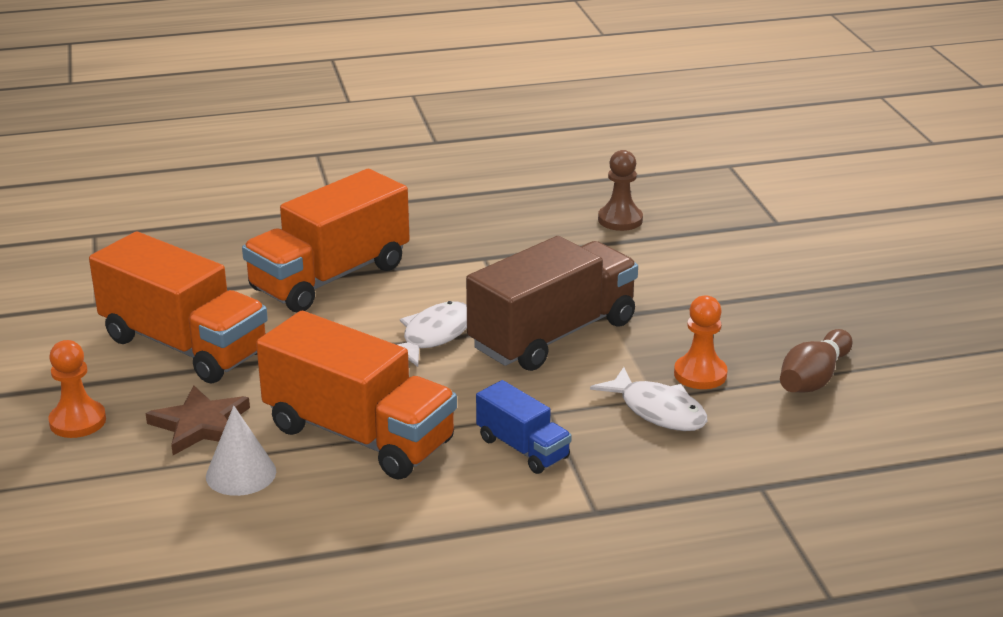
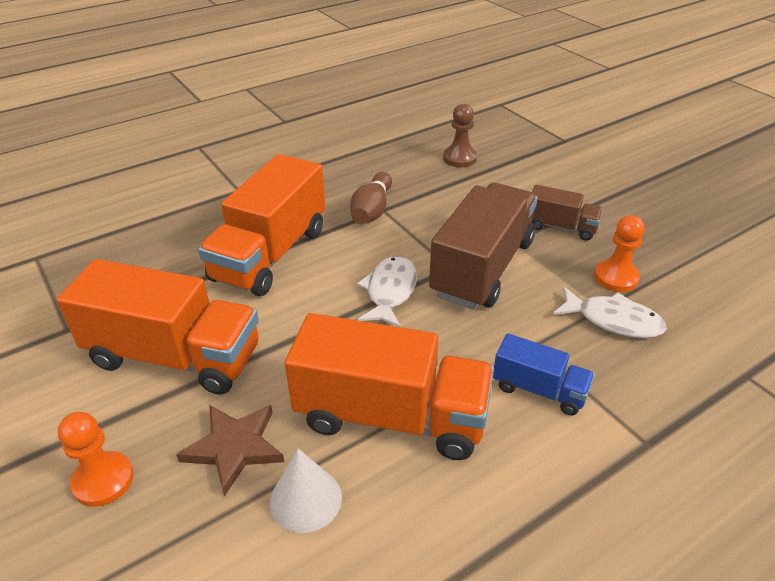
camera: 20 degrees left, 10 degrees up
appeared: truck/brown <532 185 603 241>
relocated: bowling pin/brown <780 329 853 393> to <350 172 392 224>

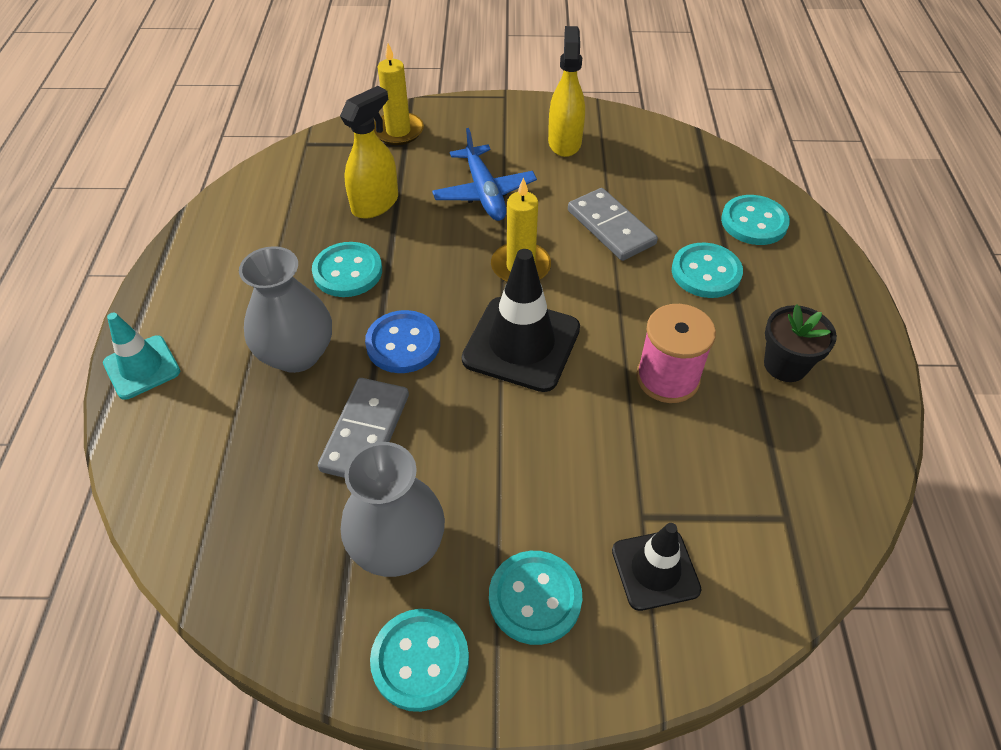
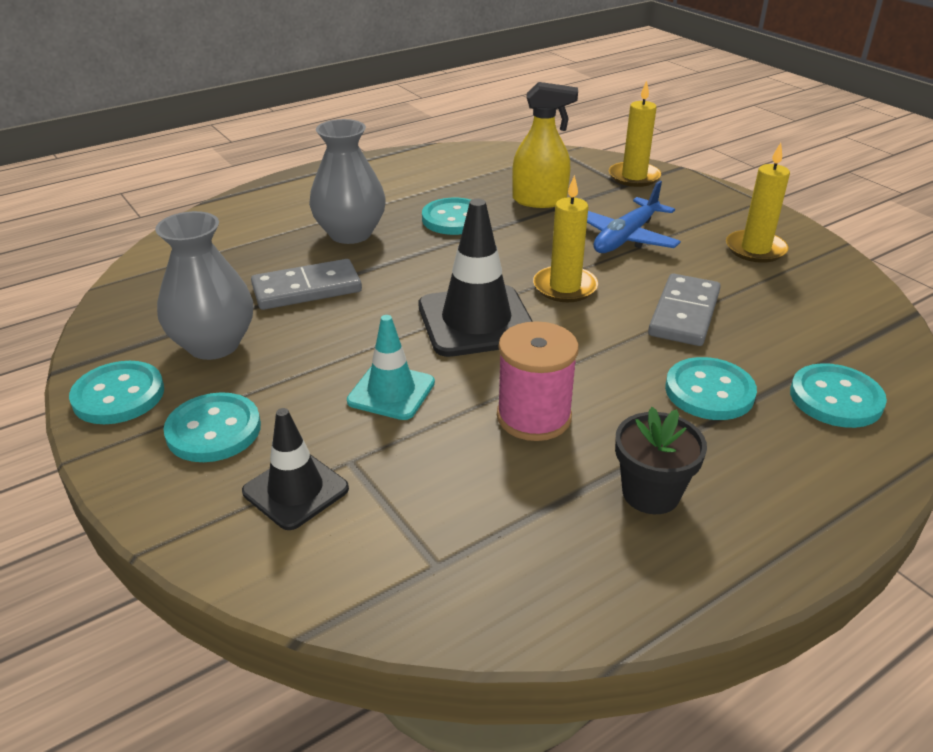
camera: 55 degrees right, 15 degrees down
missing: button/blue <365 310 440 373>
relocated: traffic cone/turquoise <103 312 180 400> to <347 315 435 420>
exchanged: spray bottle/yellow <548 26 585 157> to candle/yellow <726 143 790 263>

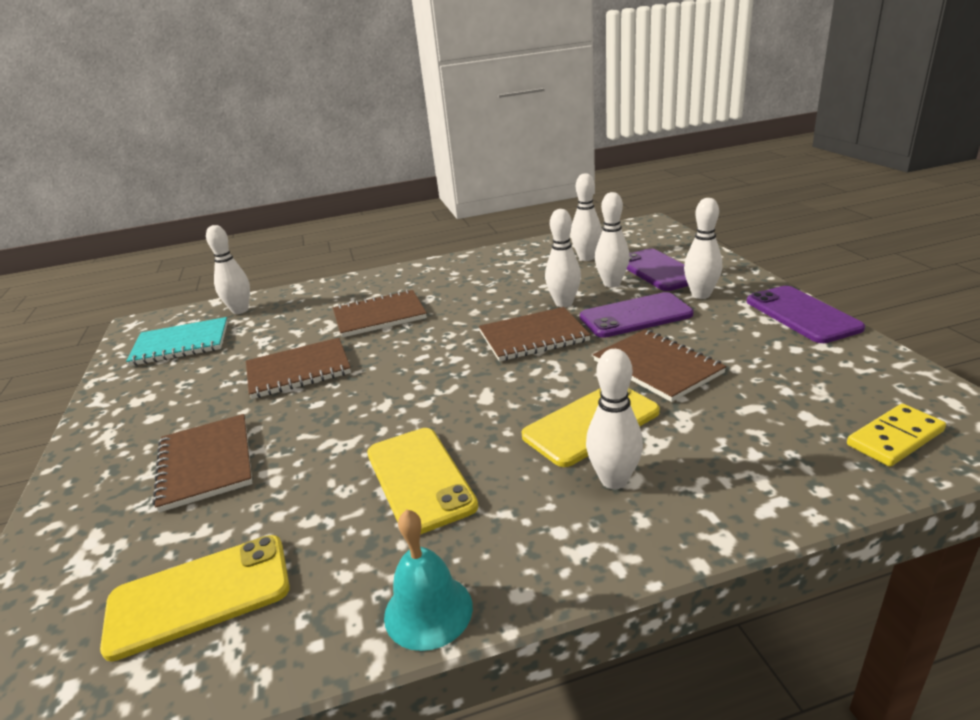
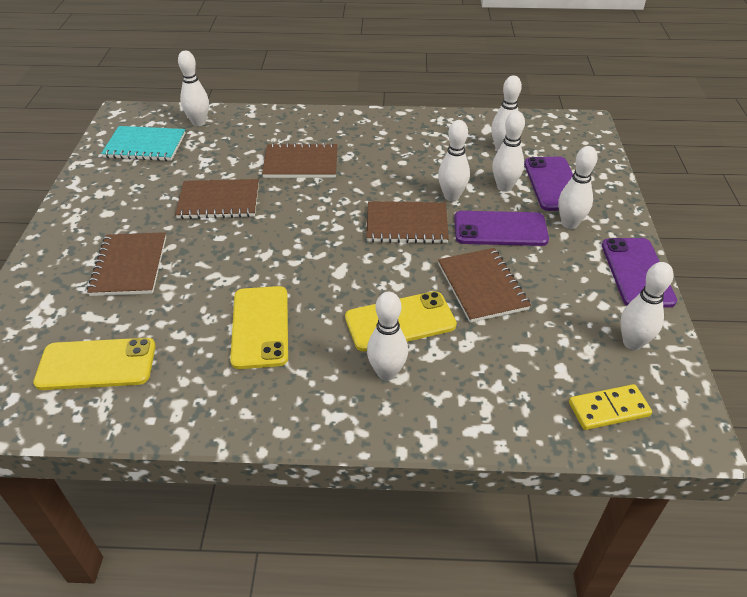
camera: 15 degrees right, 15 degrees up
missing: bell/turquoise <384 509 473 651>
appeared: bowling pin/white <620 262 673 350>

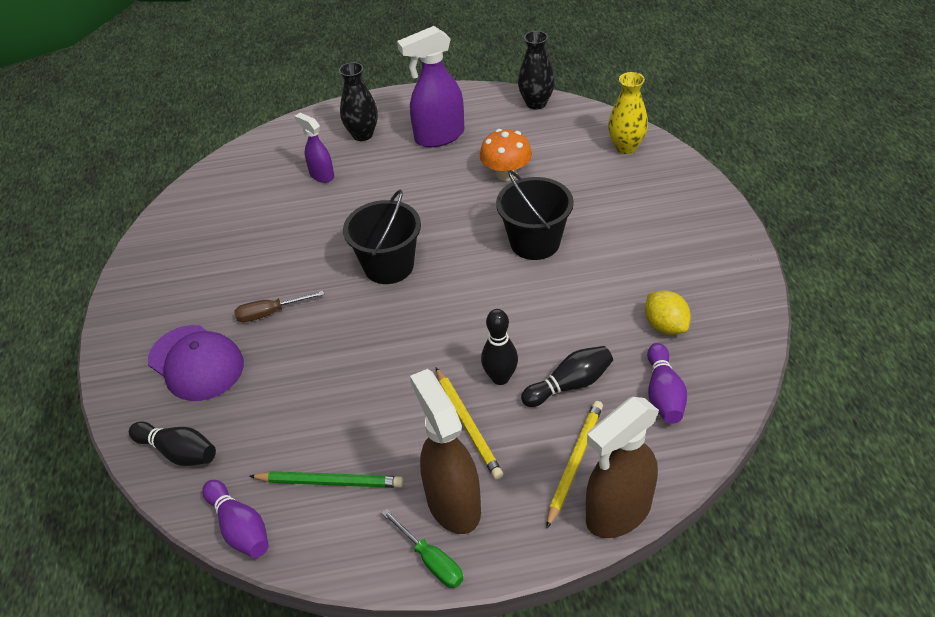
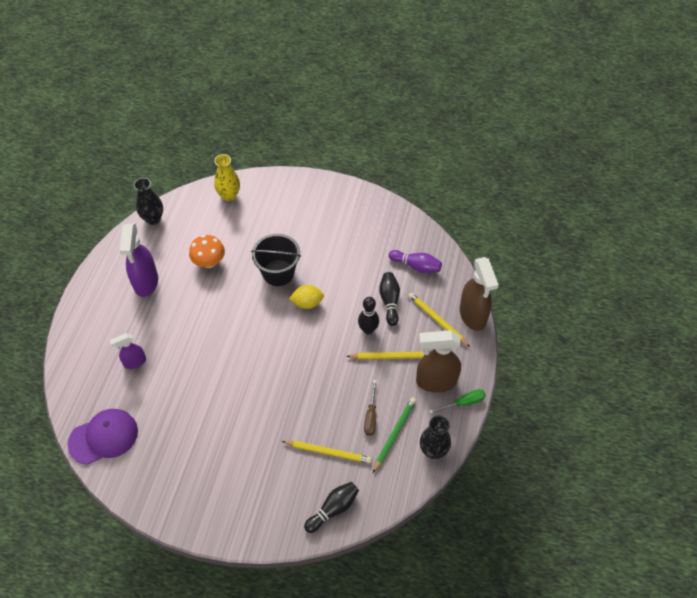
camera: 70 degrees left, 10 degrees up
missing: bucket/black <343 190 421 284>; bowling pin/purple <202 480 269 558>
appeared: pencil/yellow <282 441 372 463>
relocated: vase/black <339 62 378 141> to <420 416 451 459>; lemon/yellow <645 290 691 335> to <289 285 324 309>; screwdriver/brown <234 291 324 322> to <364 380 377 436>; cap/purple <148 325 244 401> to <68 409 138 465>

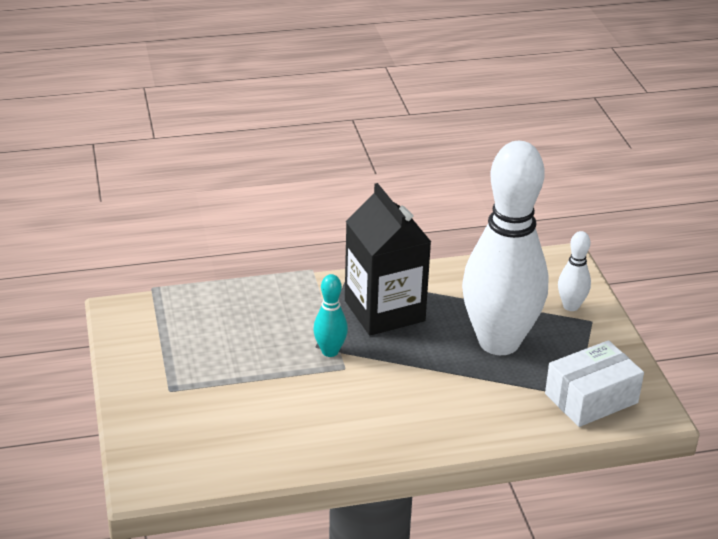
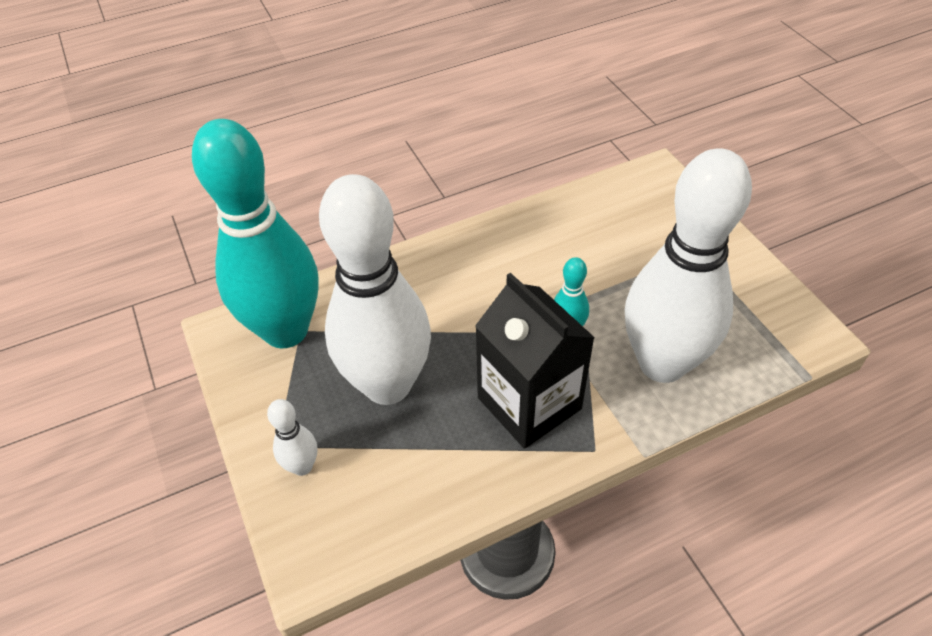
camera: 170 degrees right, 15 degrees up
appeared: bowling pin/white <625 148 752 383>
exchanged: box/white <545 340 644 427> to bowling pin/turquoise <192 119 318 348>

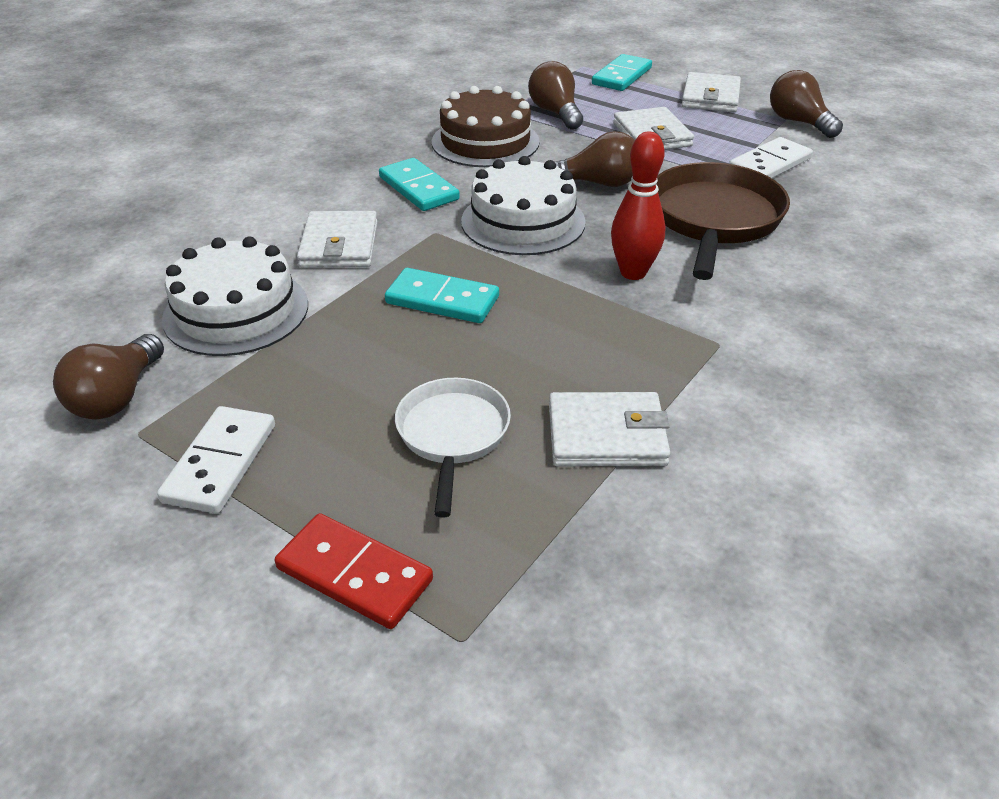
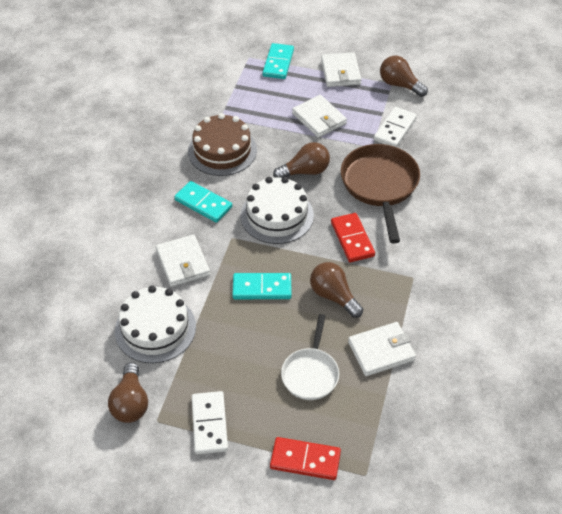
camera: 20 degrees left, 10 degrees up
relocated: light bulb/brown <528 61 583 130> to <310 262 363 318>
exchanged: bowling pin/red <611 132 666 280> to domino/red <331 213 375 262>
spun: pan/white <395 378 511 517> = <281 314 339 400> 150 degrees counterclockwise

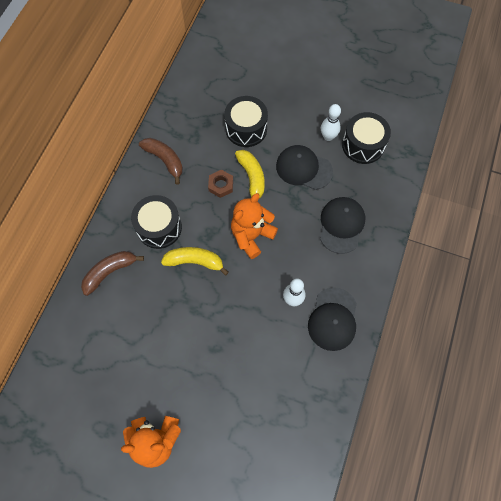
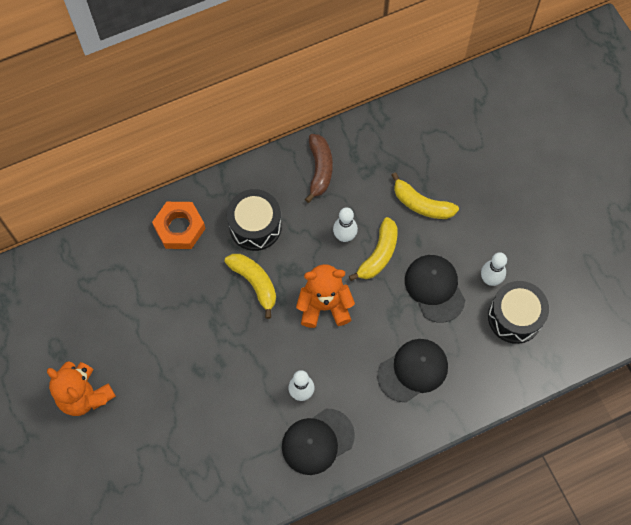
camera: 45 degrees right, 0 degrees up
exchanged: drum/black <224 96 268 147> to banana/yellow <392 172 459 219>; nut/brown <208 170 233 198> to bowling pin/white <333 207 358 242>; banana/brown <81 251 144 296> to nut/orange <152 202 206 249>

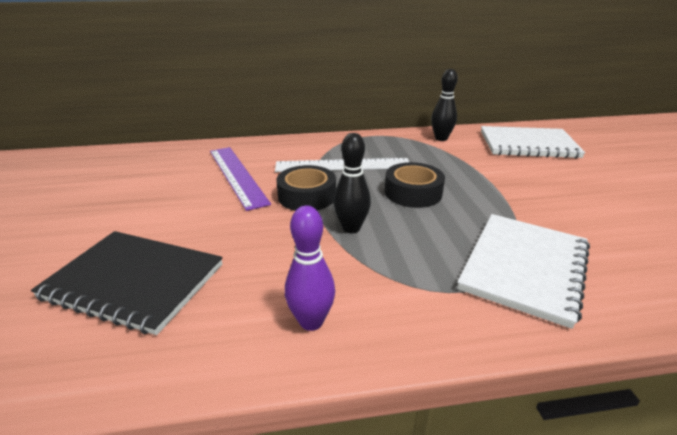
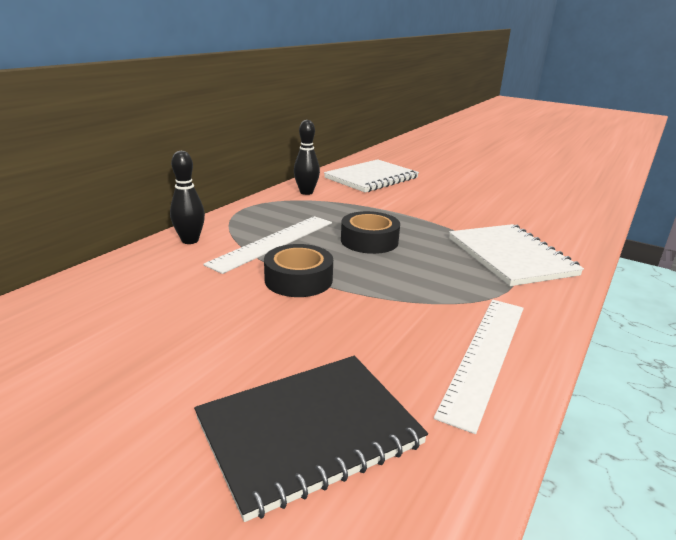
camera: 50 degrees left, 5 degrees down
missing: ruler/purple <210 147 271 211>
relocated: bowling pin/black <333 133 371 233> to <170 151 205 244>
exchanged: bowling pin/purple <285 206 335 331> to ruler/white <434 300 524 434>

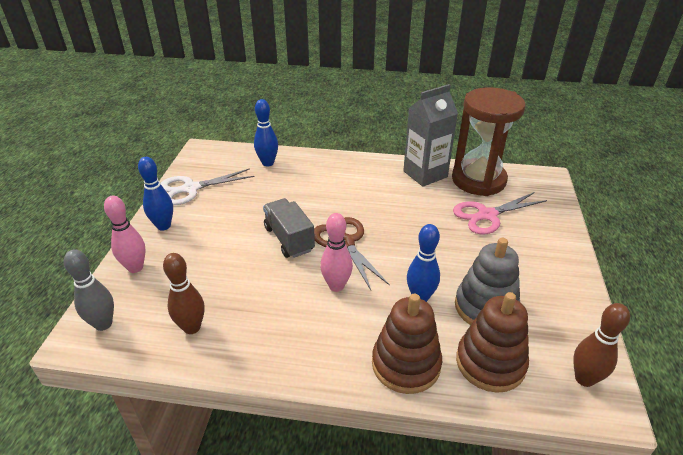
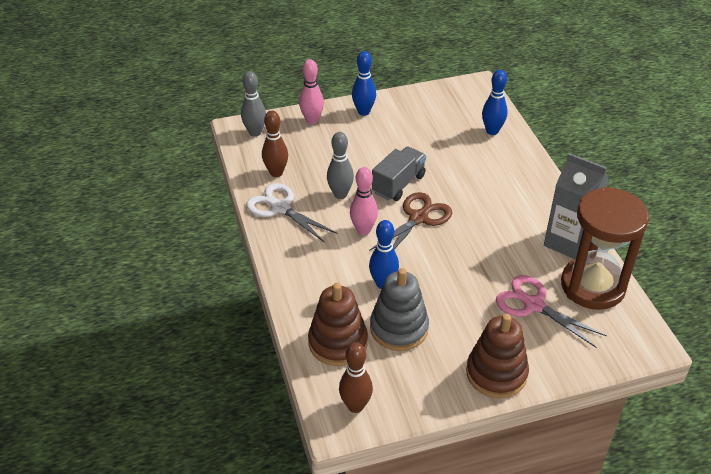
camera: 65 degrees right, 5 degrees up
appeared: bowling pin/grey <327 132 354 199>
relocated: scissors/white <160 168 255 205> to <246 183 338 243>; stacking toy/brown <372 293 442 394> to <466 314 529 398>

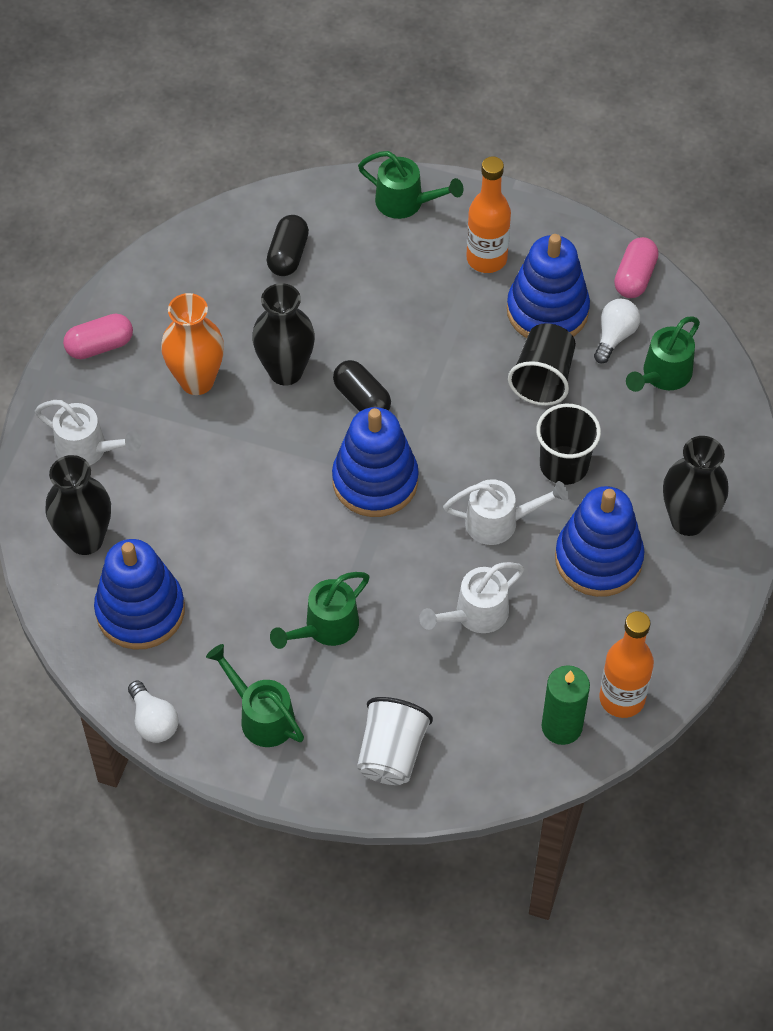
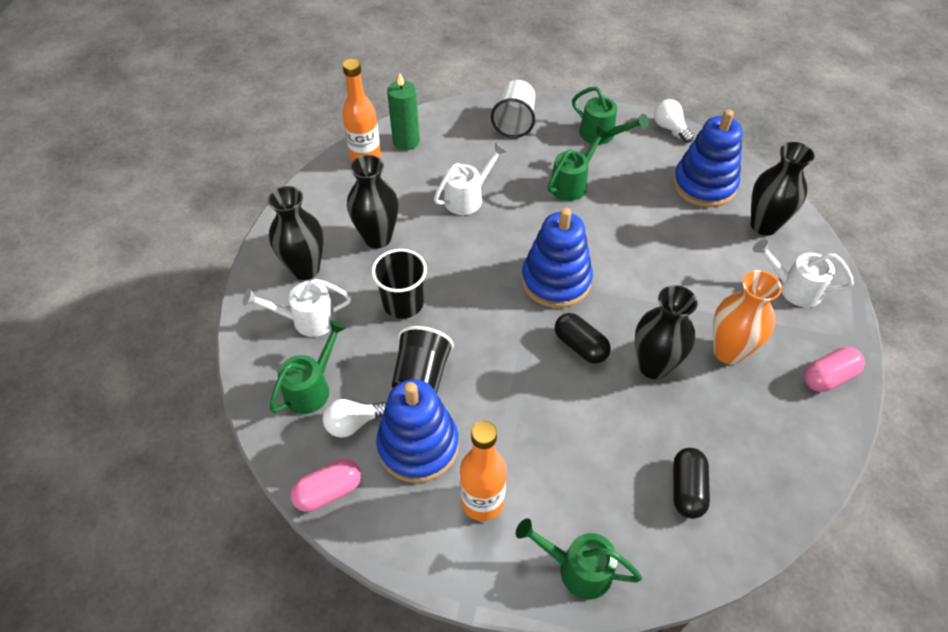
camera: 175 degrees right, 5 degrees down
relocated: watering can/white <443 479 568 545> to <243 279 352 337>
exchanged: stacking toy/blue <555 486 645 597> to vase/black <347 155 399 249>
spun: capsule/pink <614 237 659 298> = <290 459 361 512> 45 degrees clockwise; light bulb/white <594 298 641 364> = <323 399 386 438> 45 degrees clockwise

